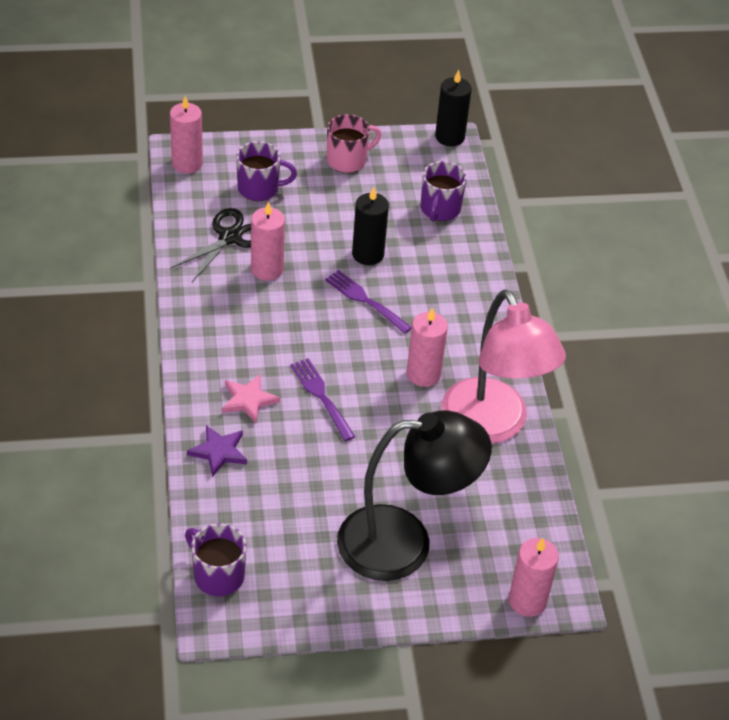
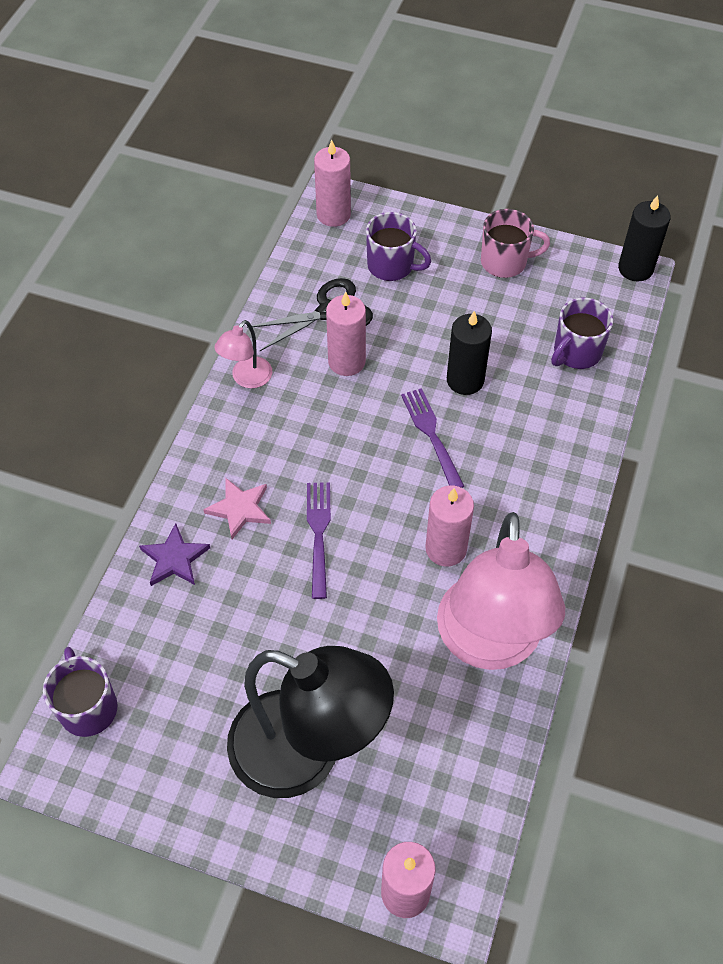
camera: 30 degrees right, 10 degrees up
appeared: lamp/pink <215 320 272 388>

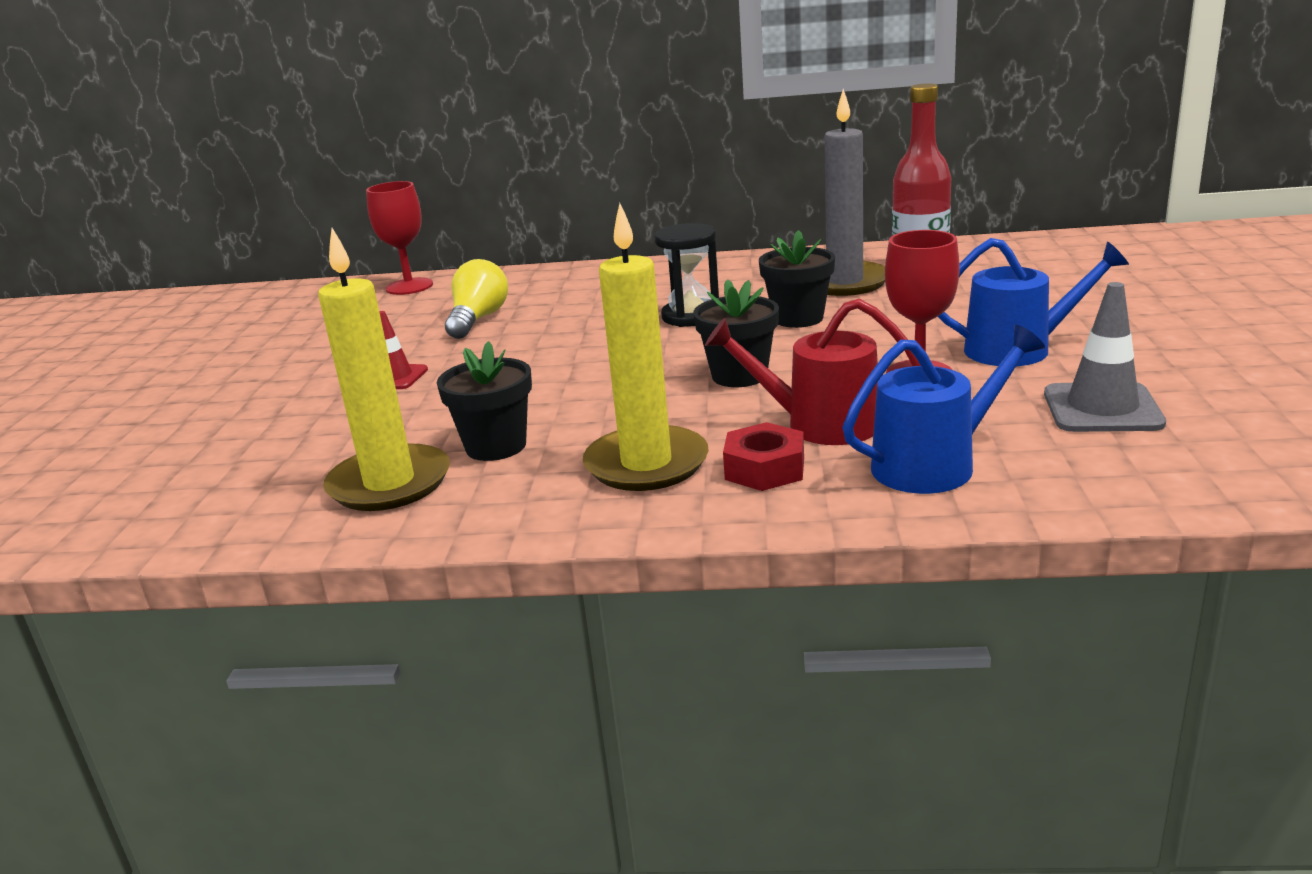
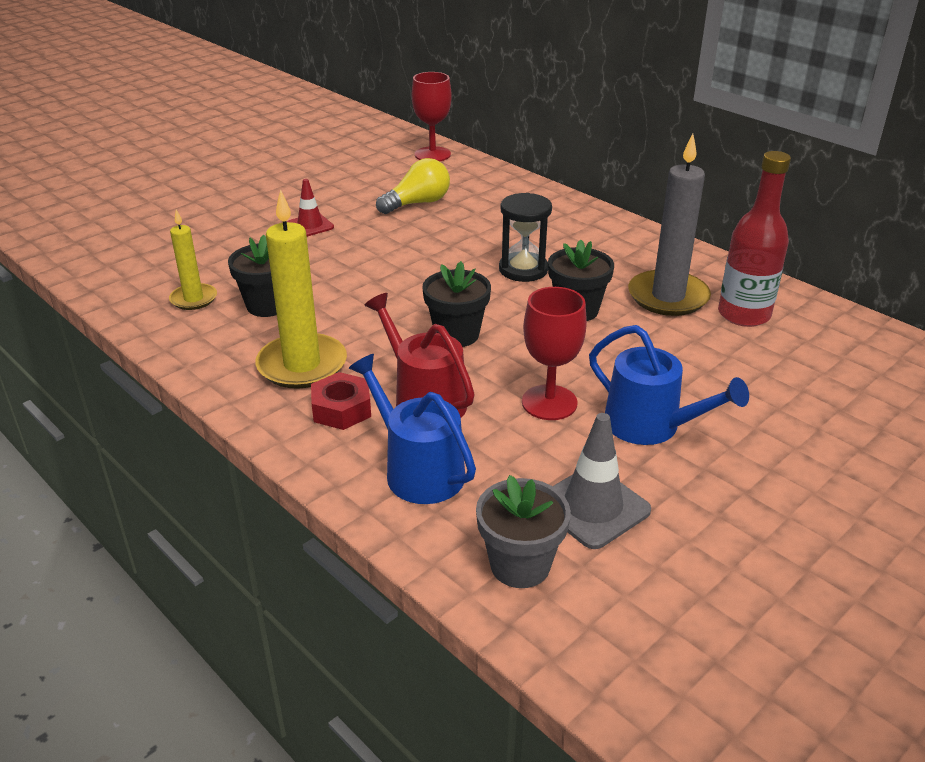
camera: 40 degrees right, 10 degrees up
appeared: flower pot/grey <476 475 571 588>
spun: watering can/blue <843 325 1045 494> = <349 354 476 504> 150 degrees counterclockwise
size: candle/yellow <318 228 450 511> = <169 210 217 310> x0.58

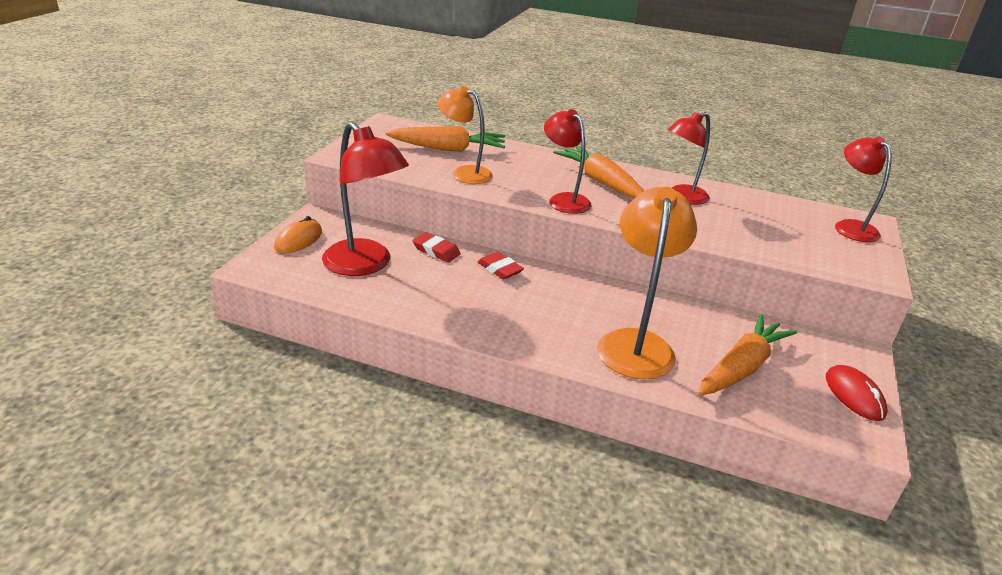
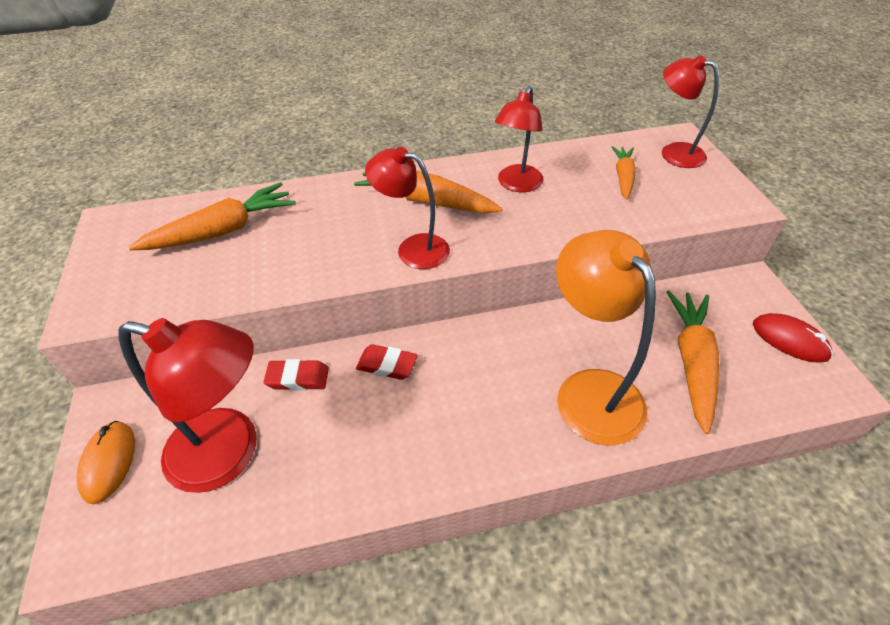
camera: 30 degrees left, 15 degrees up
missing: lamp/orange <437 86 493 184>
appeared: carrot/orange <612 146 636 199>

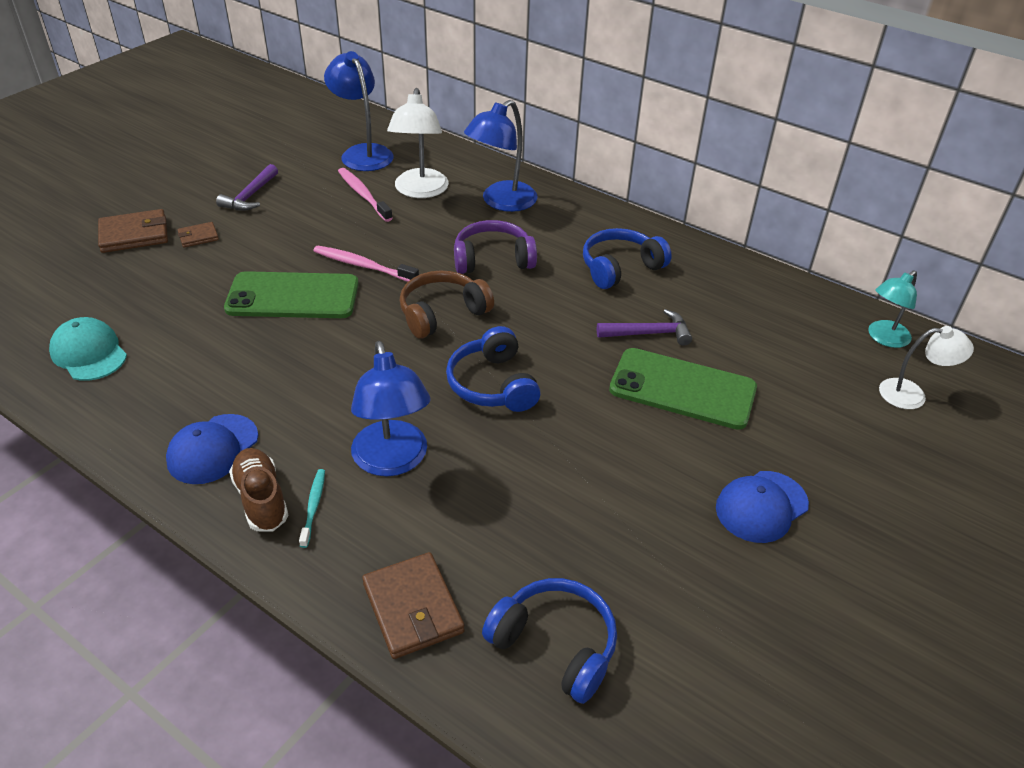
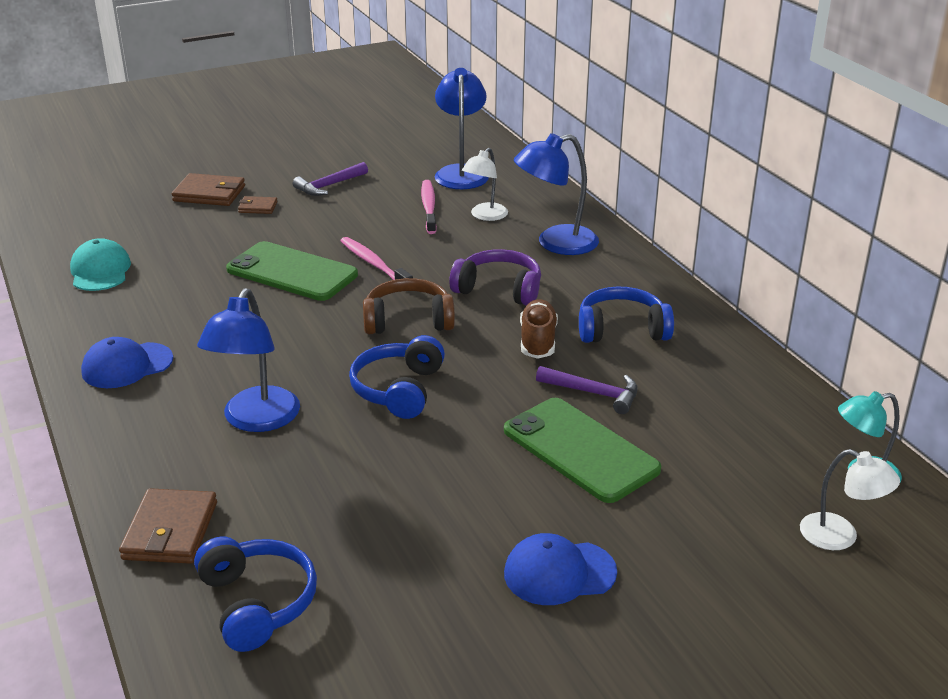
camera: 30 degrees right, 10 degrees down
missing: toothbrush/turquoise <299 469 325 548>
relocated: shoe/brown <229 448 288 532> to <520 299 558 359>
size: lamp/white <387 88 449 198> = <462 148 508 221> x0.64

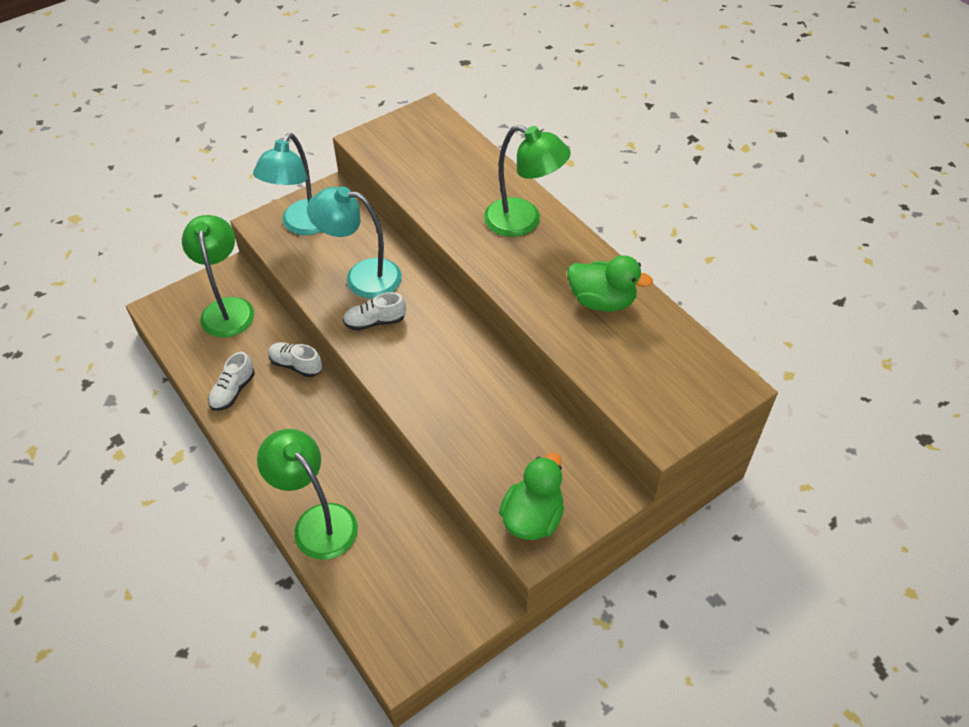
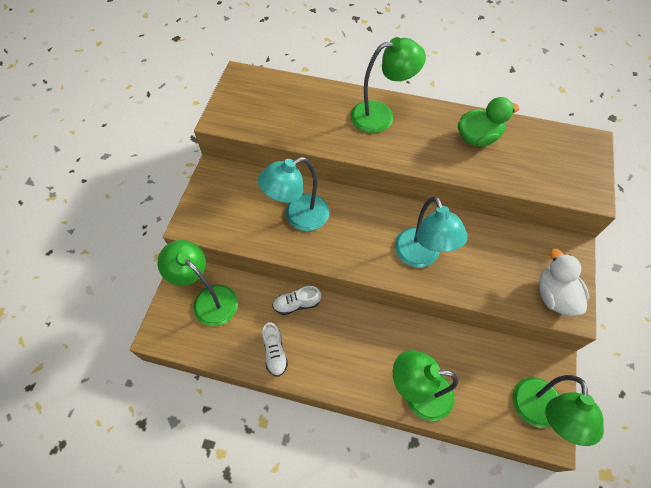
camera: 40 degrees left, 10 degrees up
missing: shoe/white <343 292 406 331>
appeared: lamp/green <513 375 604 446>
relocated: lamp/turquoise <253 133 322 235> to <395 196 468 268>
colour: duck/green <499 453 564 540> to duck/white <539 249 589 316>

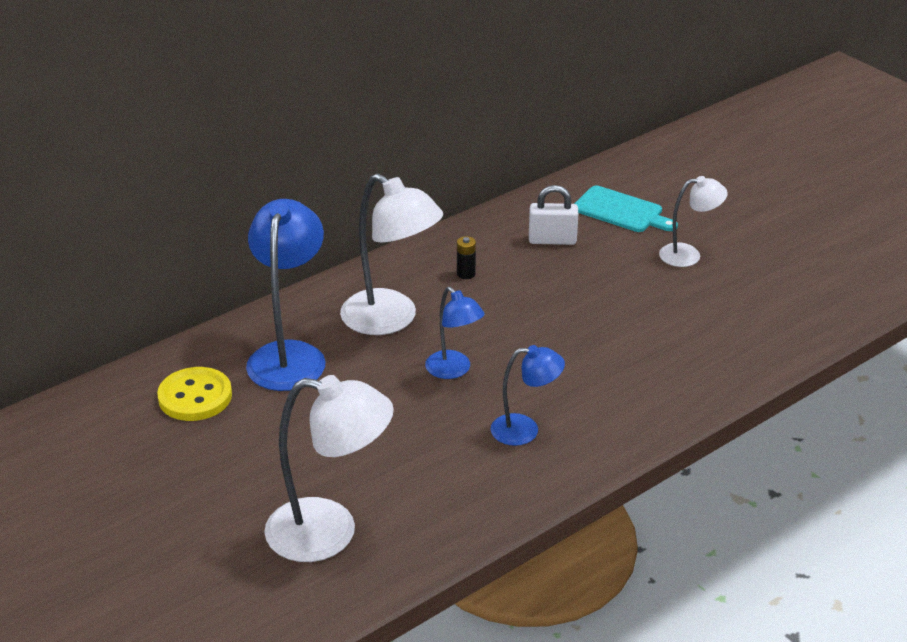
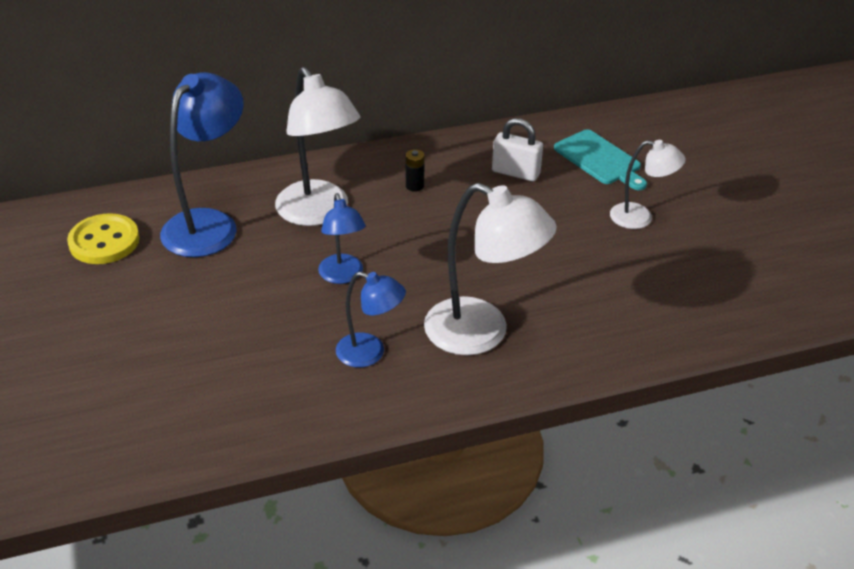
camera: 20 degrees right, 5 degrees up
relocated: lamp/white <264 375 394 562> to <424 183 557 355>

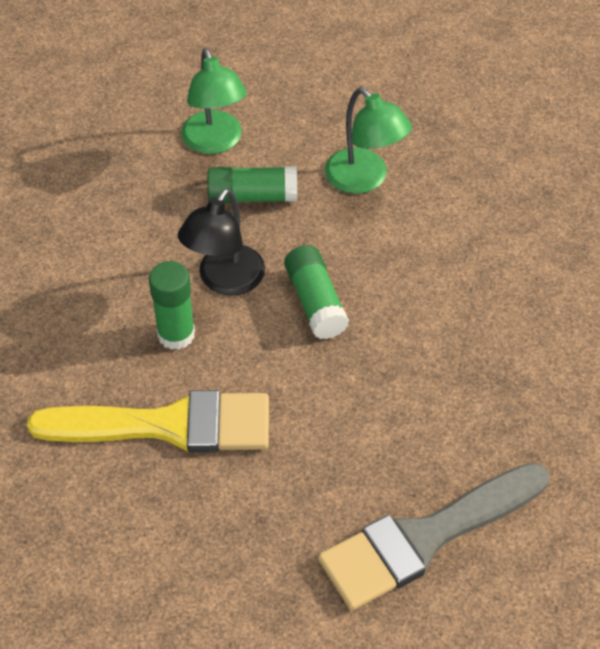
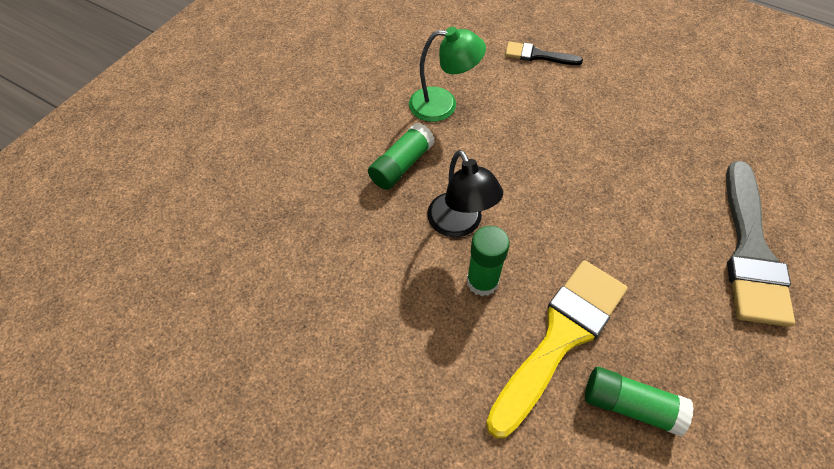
camera: 50 degrees left, 5 degrees up
missing: lamp/green <181 48 247 154>
appeared: brush/black <505 41 583 65>
relocated: glue stick/green <284 245 349 339> to <585 367 694 437>

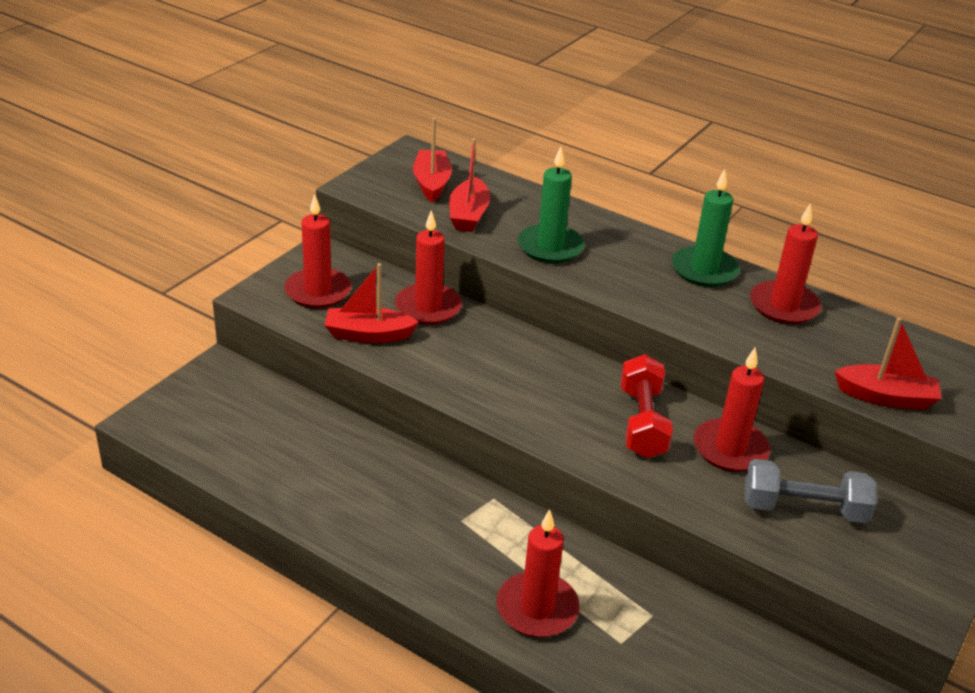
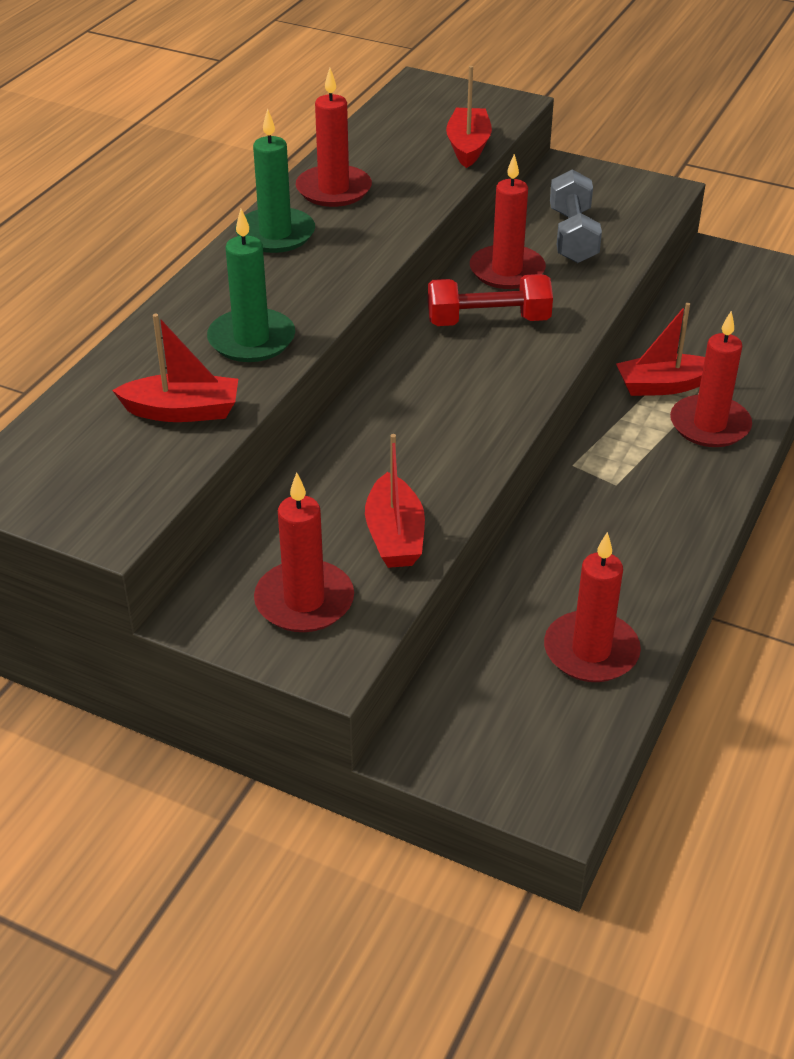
camera: 95 degrees left, 5 degrees up
relocated: boat/red <413 118 452 202> to <616 303 705 396>; candle/red <395 210 462 325> to <544 532 641 682>

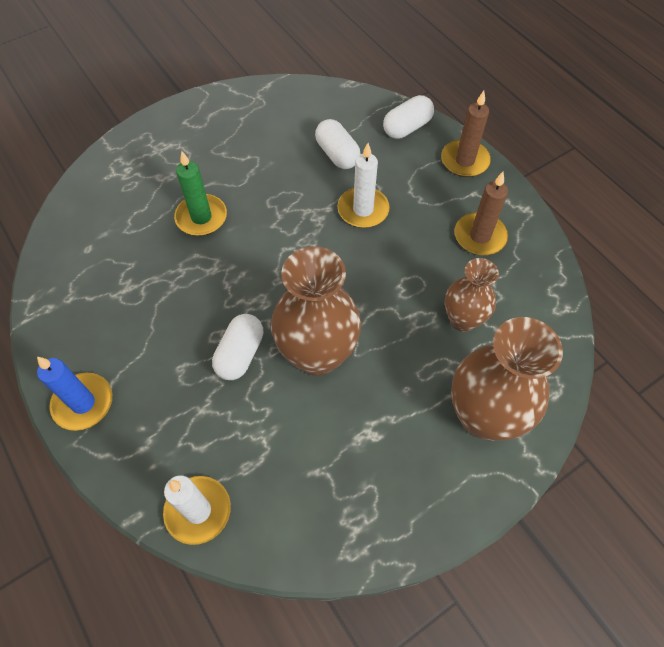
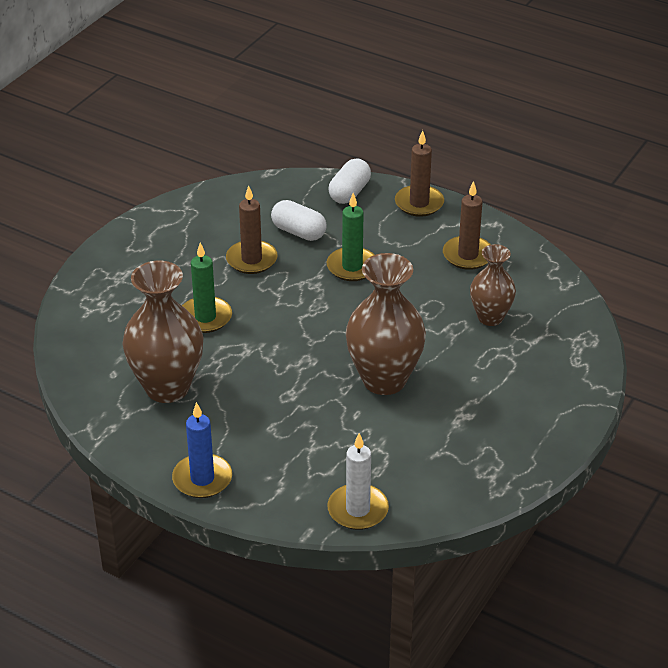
camera: 25 degrees left, 20 degrees down
missing: capsule/white <212 314 263 380>
appeared: candle/brown <226 185 278 274>
relocated: vase/brown <451 317 563 441> to <122 261 204 403>
colour: candle/white <338 143 390 228> to candle/green <326 193 374 281>

